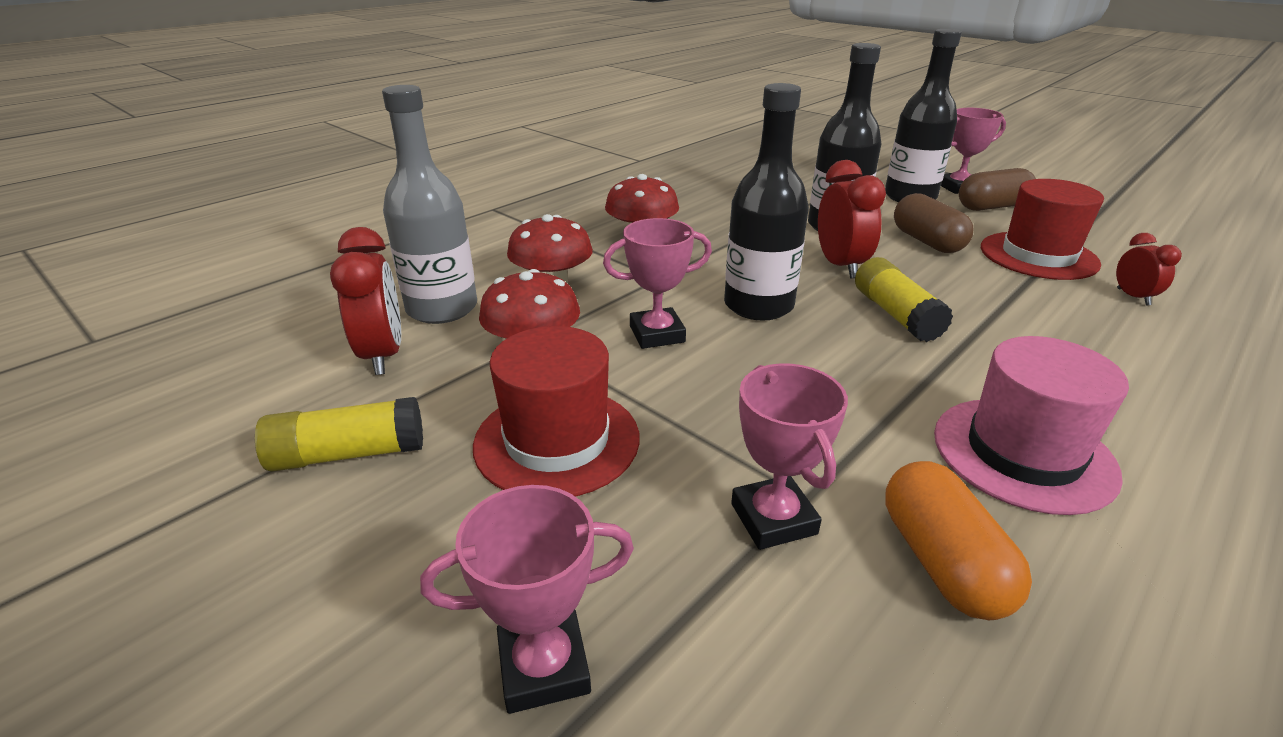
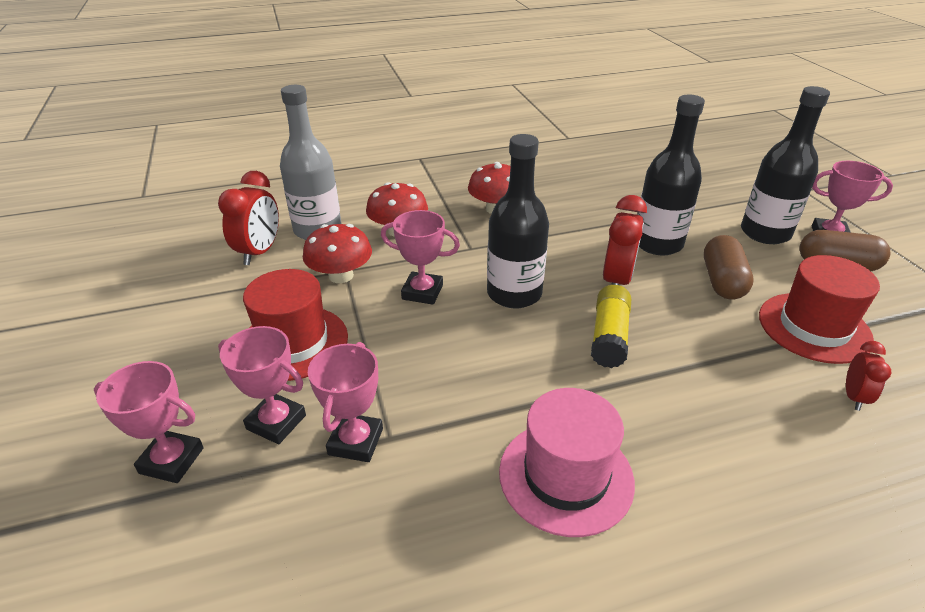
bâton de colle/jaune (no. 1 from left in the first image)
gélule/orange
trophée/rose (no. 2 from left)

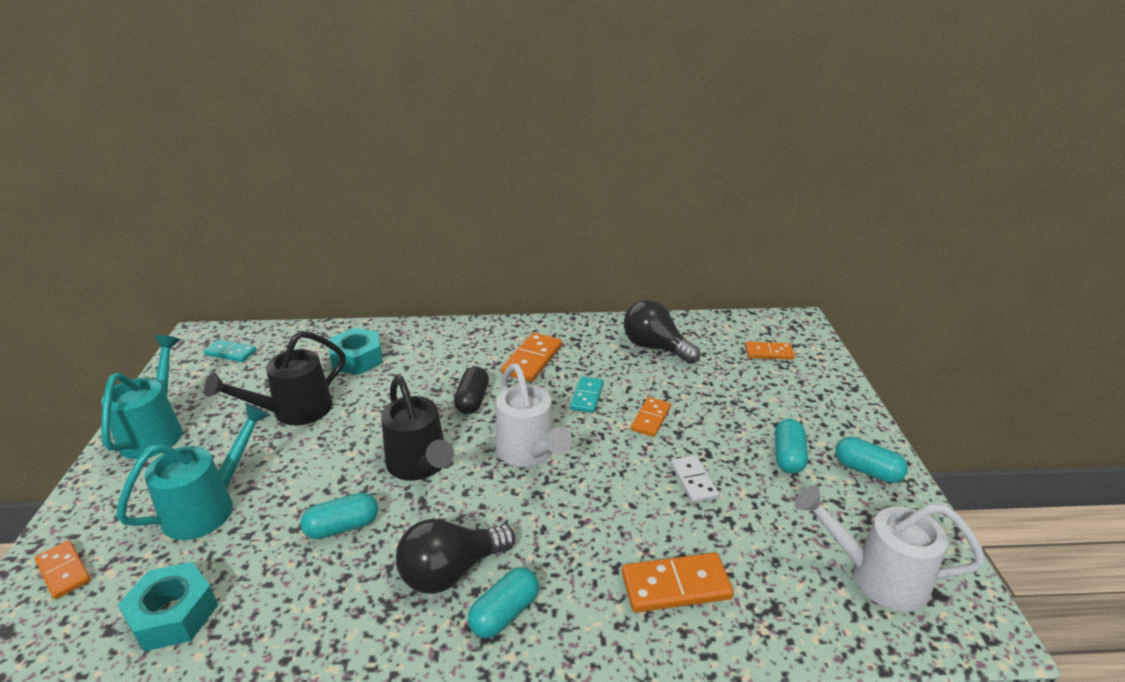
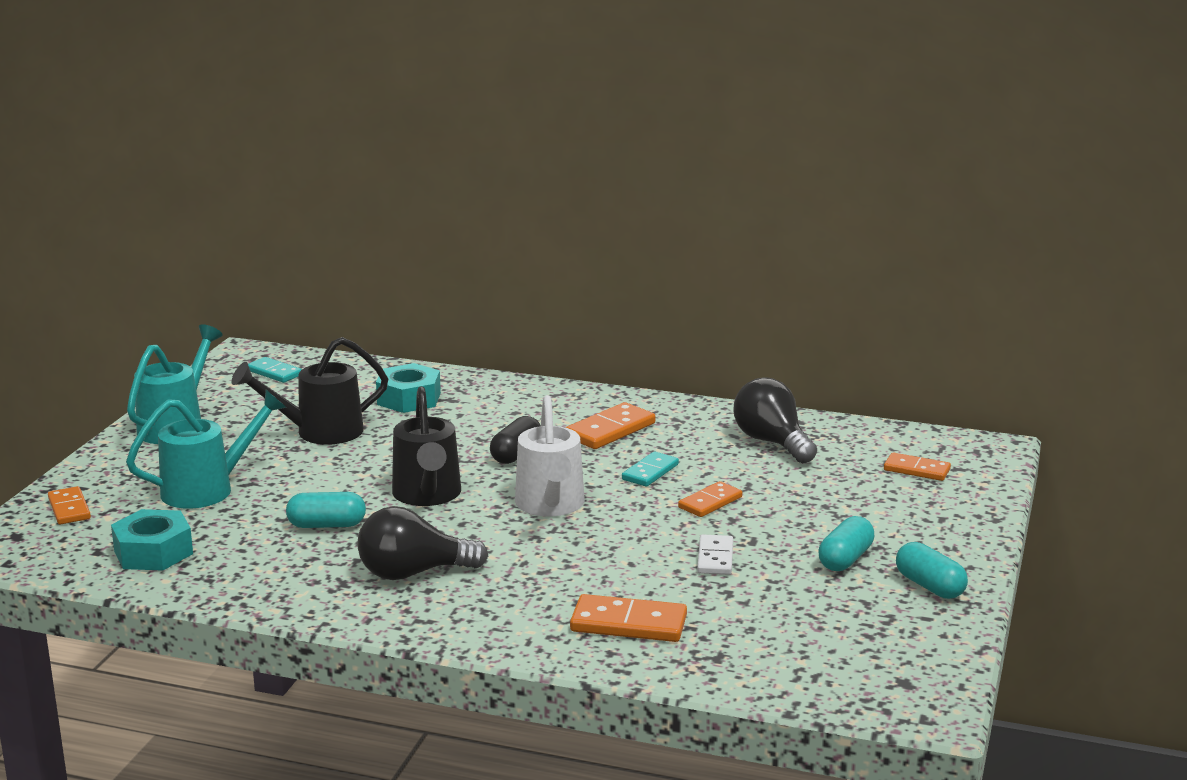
gélule/turquoise (no. 2 from left in the first image)
arrosoir/blanc (no. 2 from left in the first image)

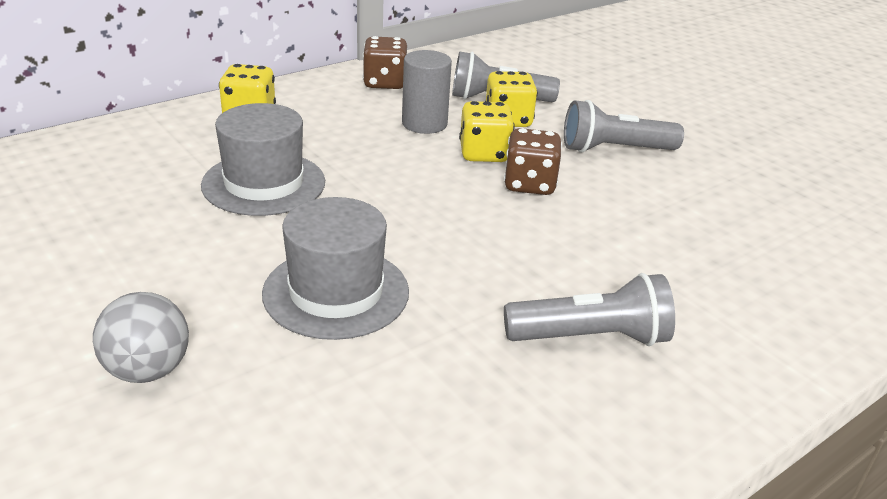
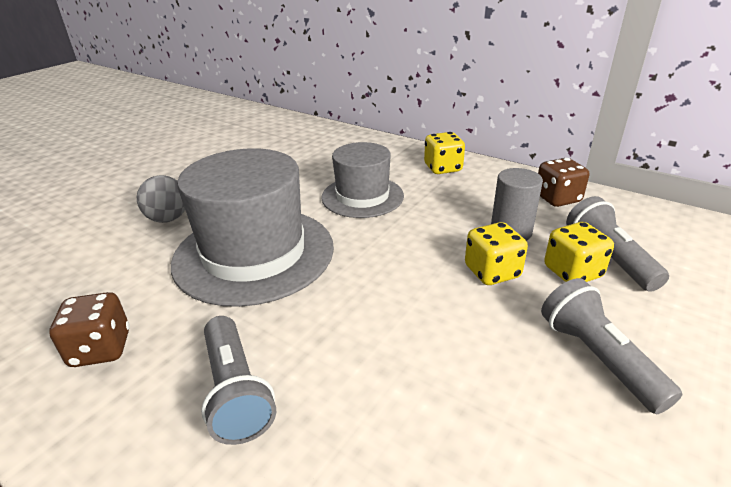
chapeau/gris (no. 1 from left)
dé/marron (no. 1 from left)

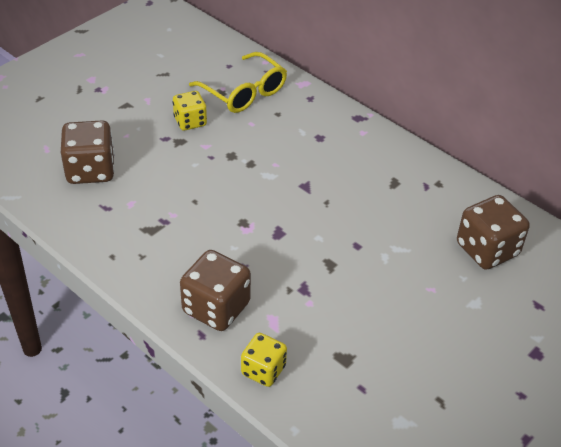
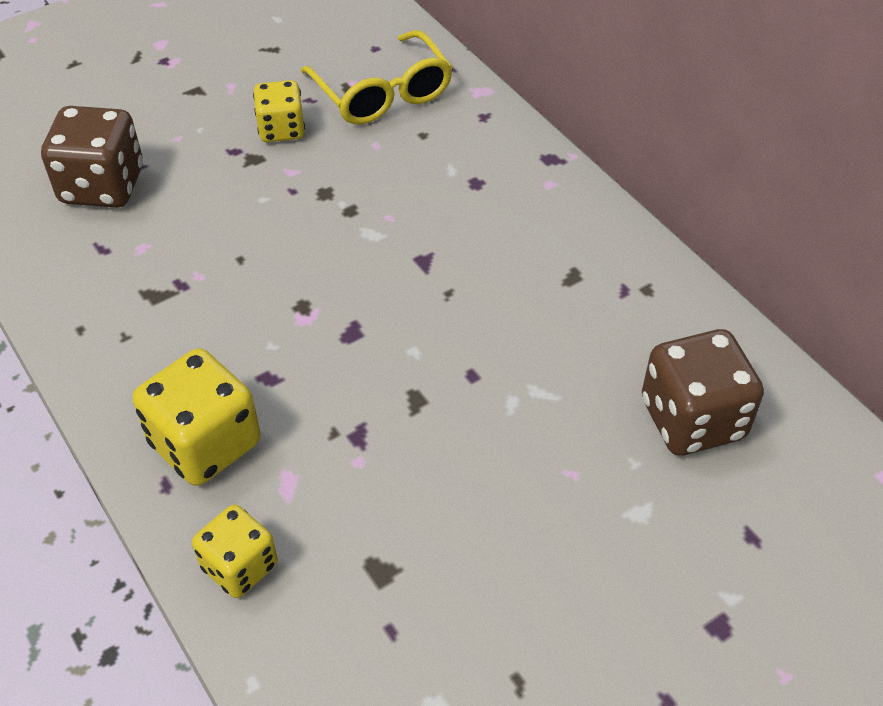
dé/jaune (no. 1 from left)

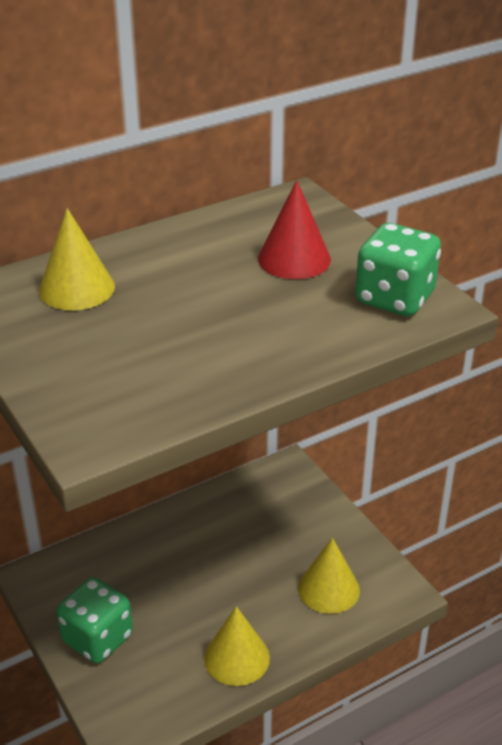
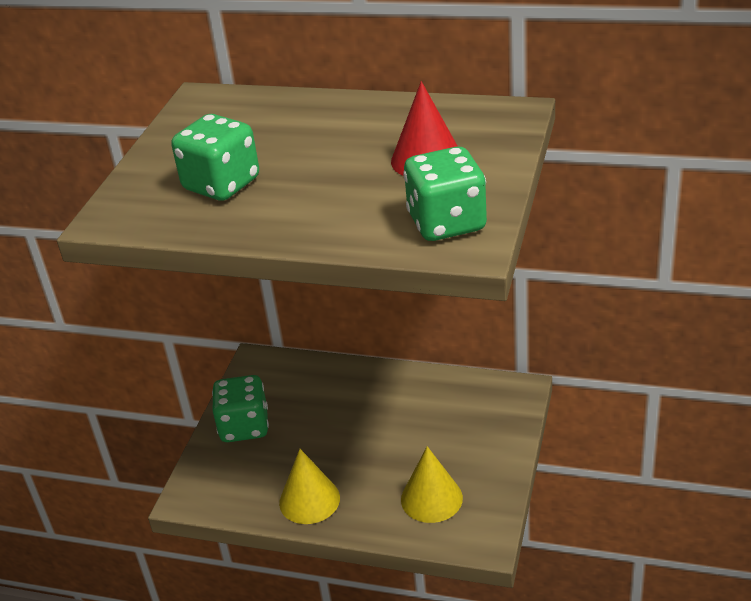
cône/jaune (no. 1 from left in the first image)
dé/vert (no. 1 from left)

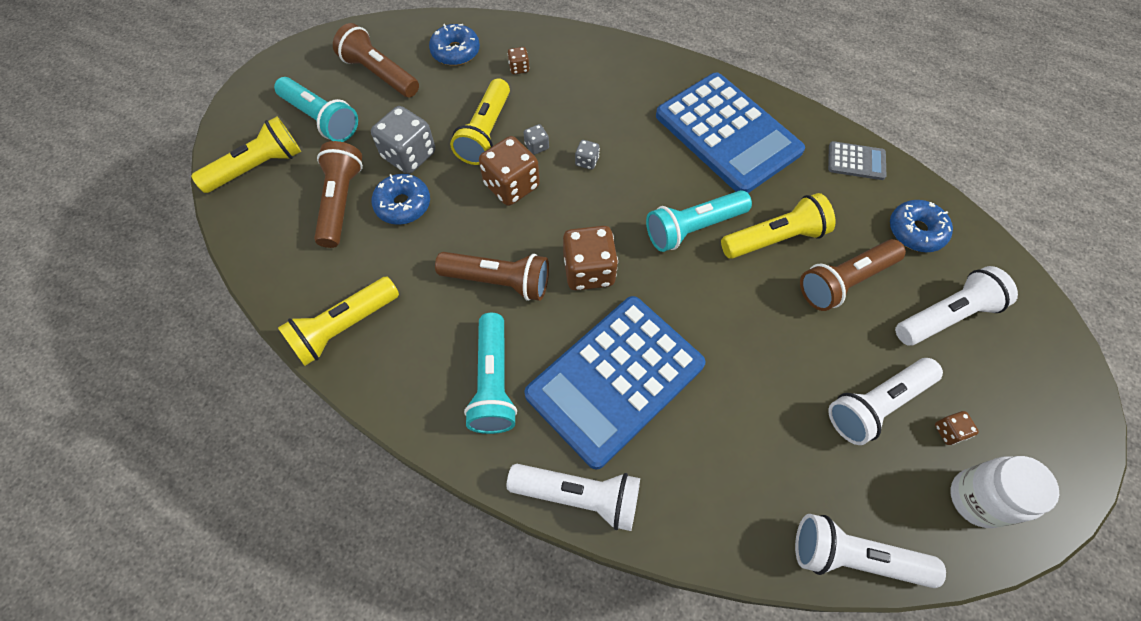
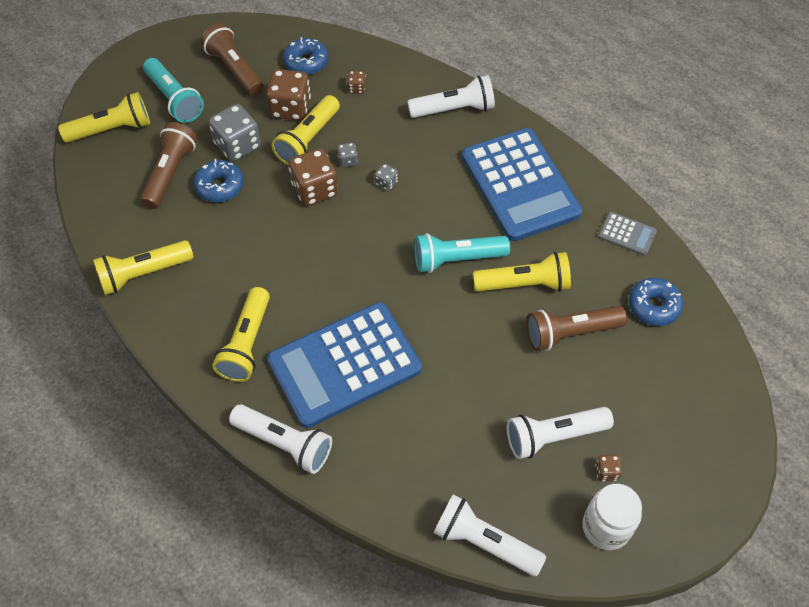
lampe de poche/marron (no. 3 from left in the first image)
lampe de poche/jaune (no. 3 from left)
dé/marron (no. 1 from left)
lampe de poche/blanc (no. 2 from left)

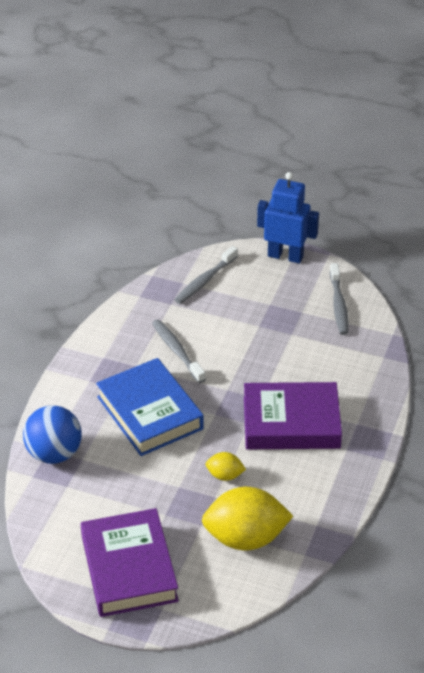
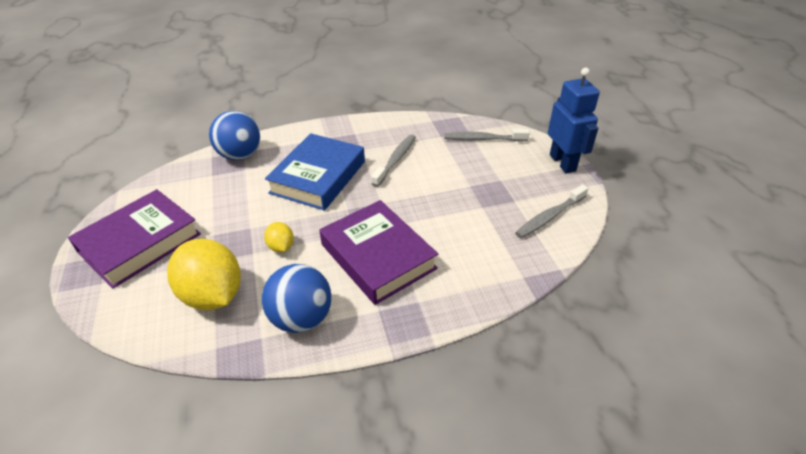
balle/bleu (no. 2 from left)

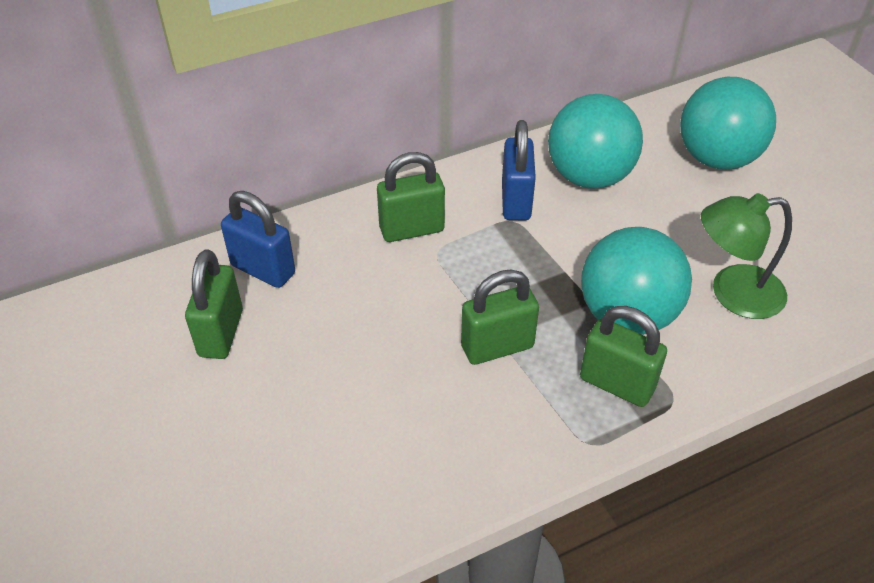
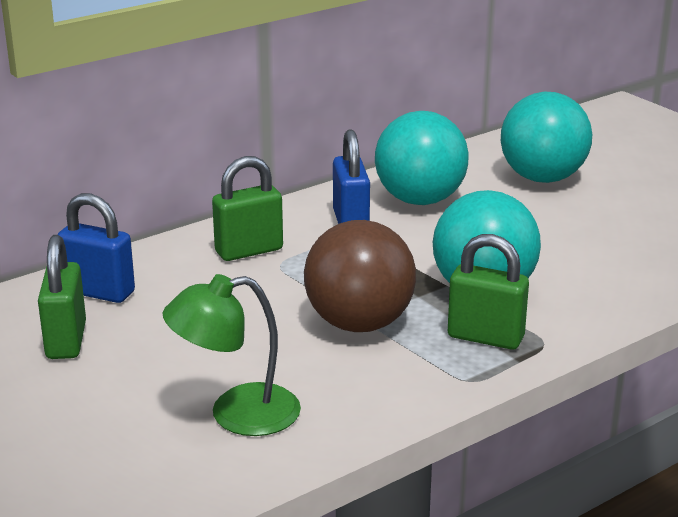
balle/marron
lampe/vert

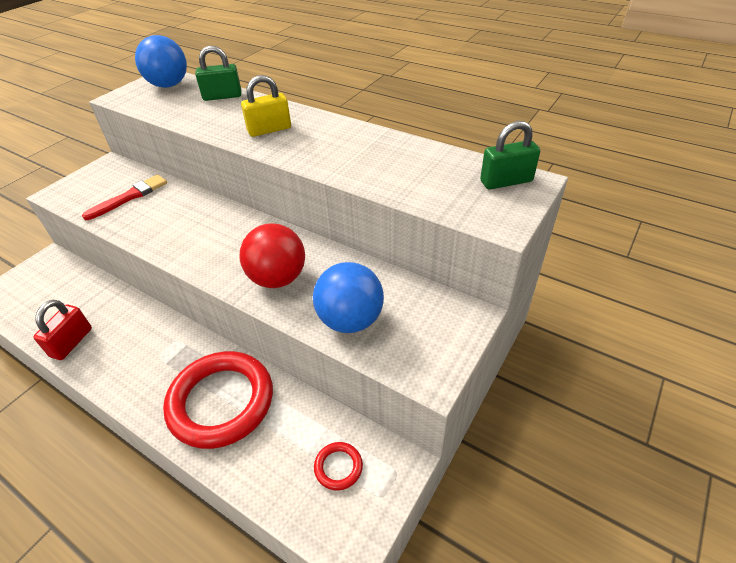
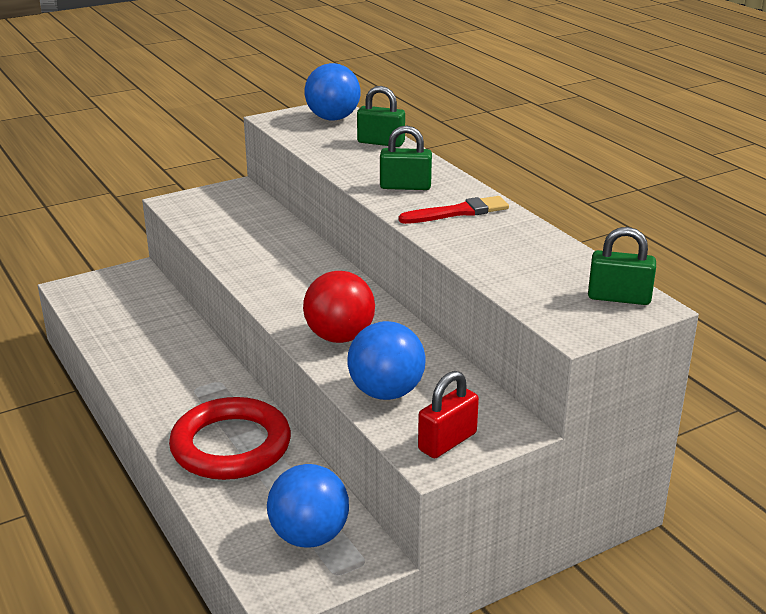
cadenas/rouge
pinceau/rouge
cadenas/vert (no. 2 from left)
balle/bleu (no. 1 from left)

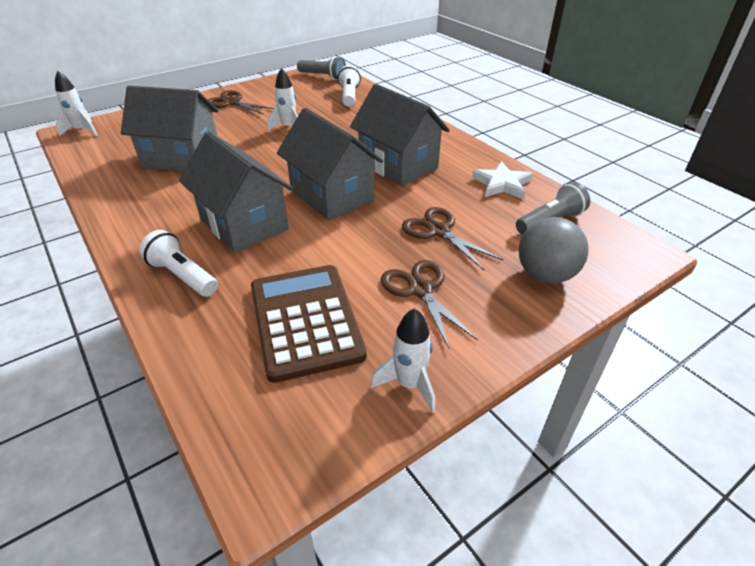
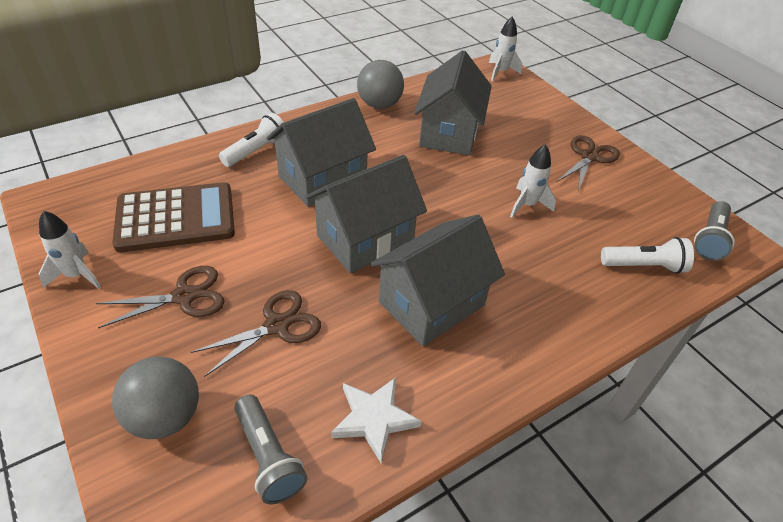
balle/gris (no. 2 from left)

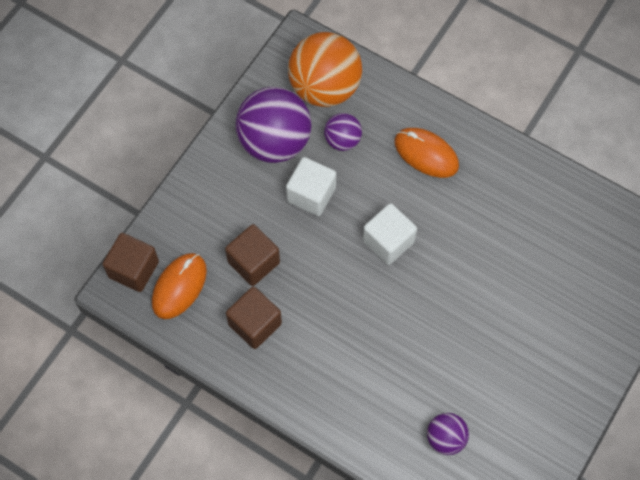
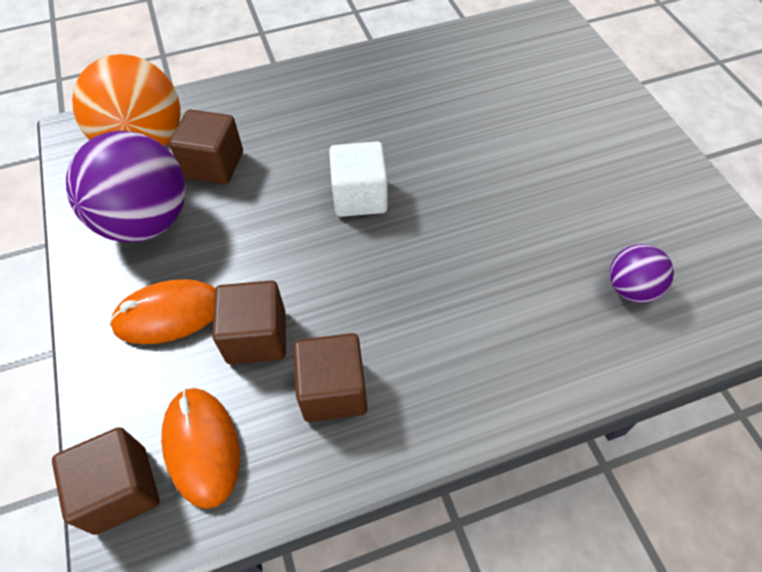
cube/blanc (no. 1 from left in the first image)
cube/marron (no. 2 from left)
souris/orange (no. 1 from left)

